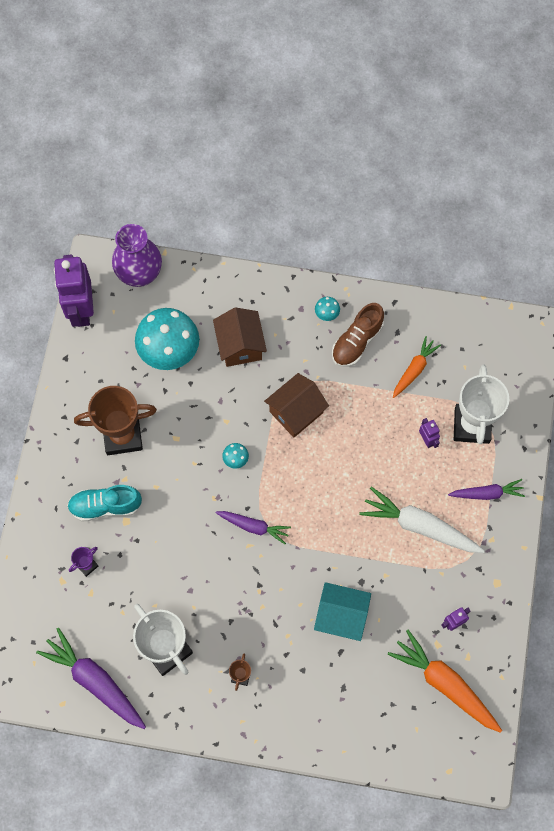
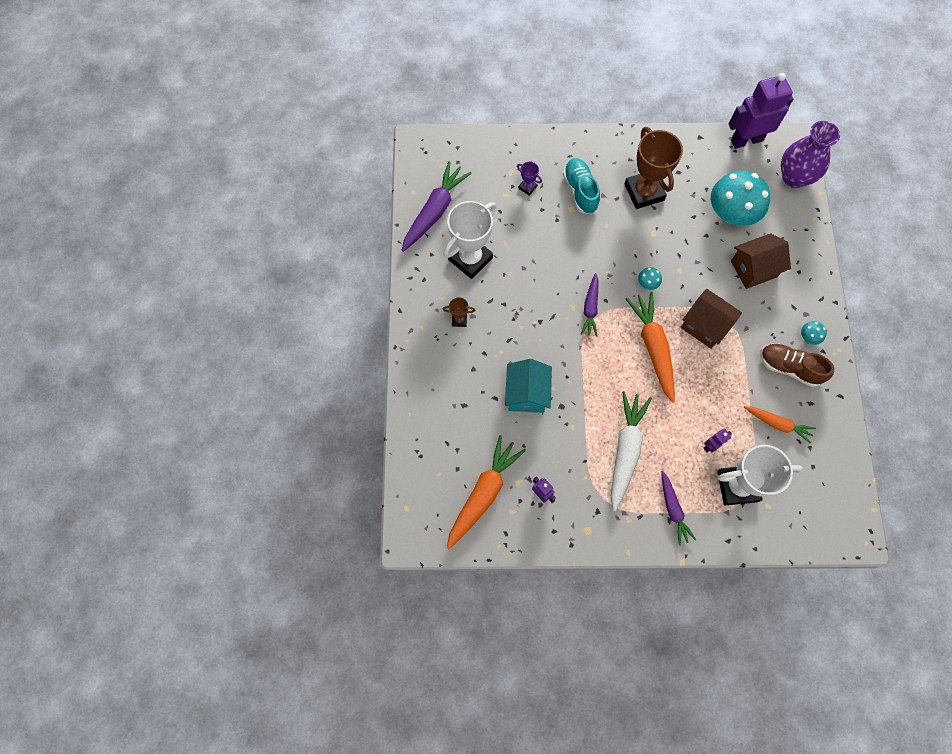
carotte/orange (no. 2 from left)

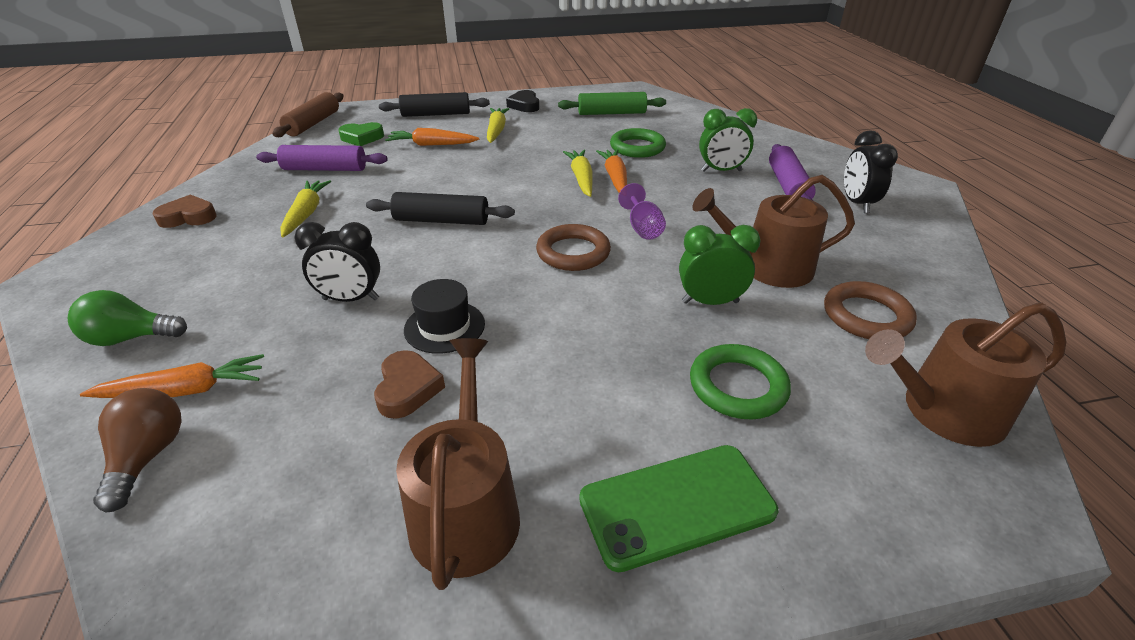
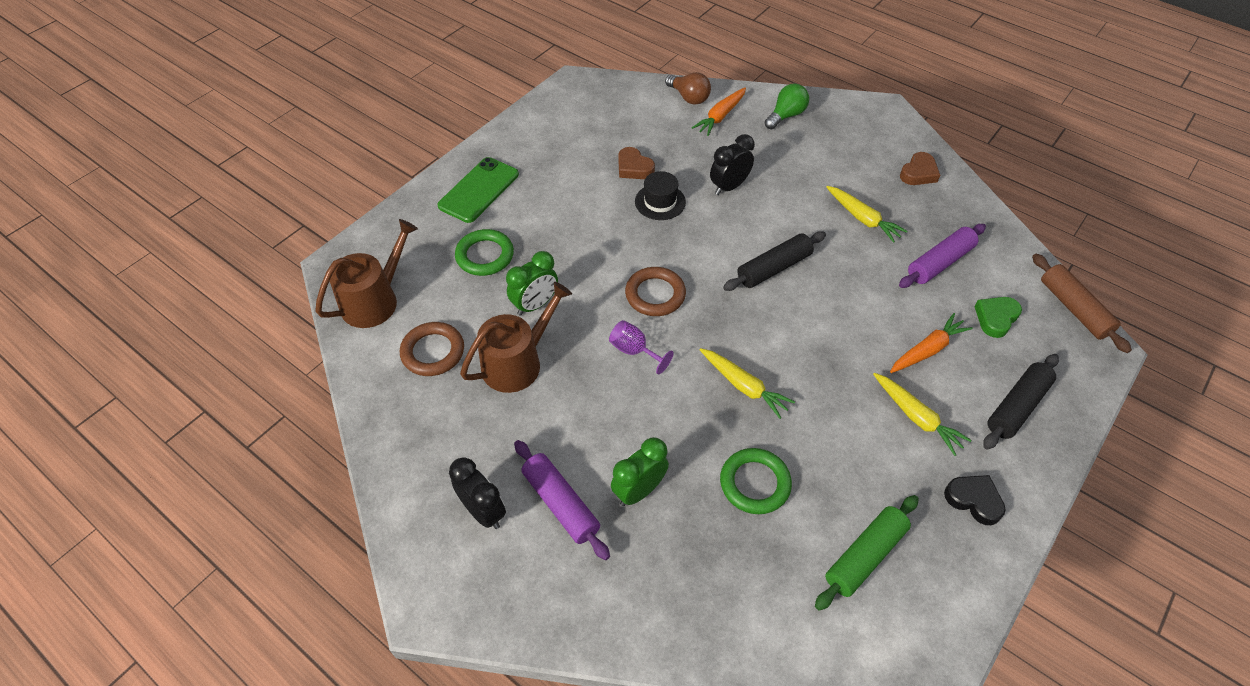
arrosoir/marron (no. 1 from left in the first image)
carotte/orange (no. 3 from left in the first image)

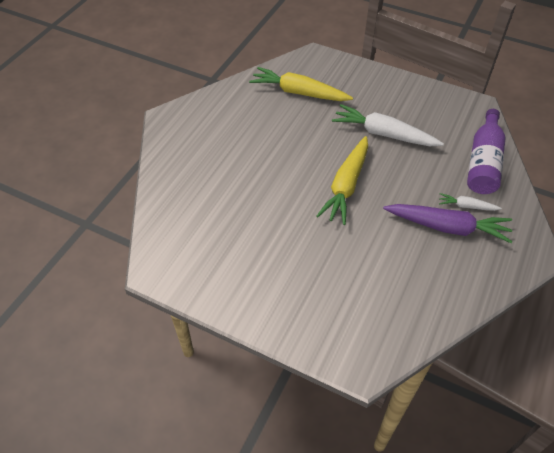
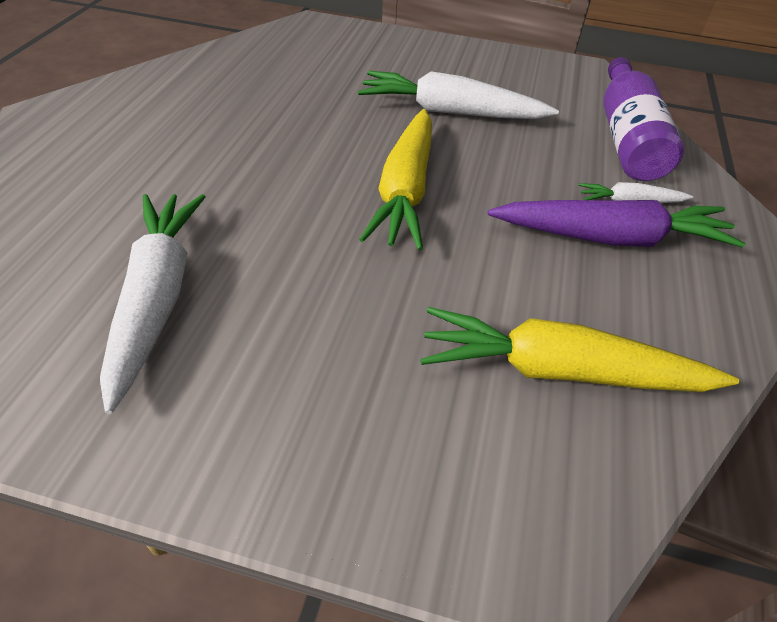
carotte/jaune (no. 2 from left)
carotte/blanc (no. 1 from left)

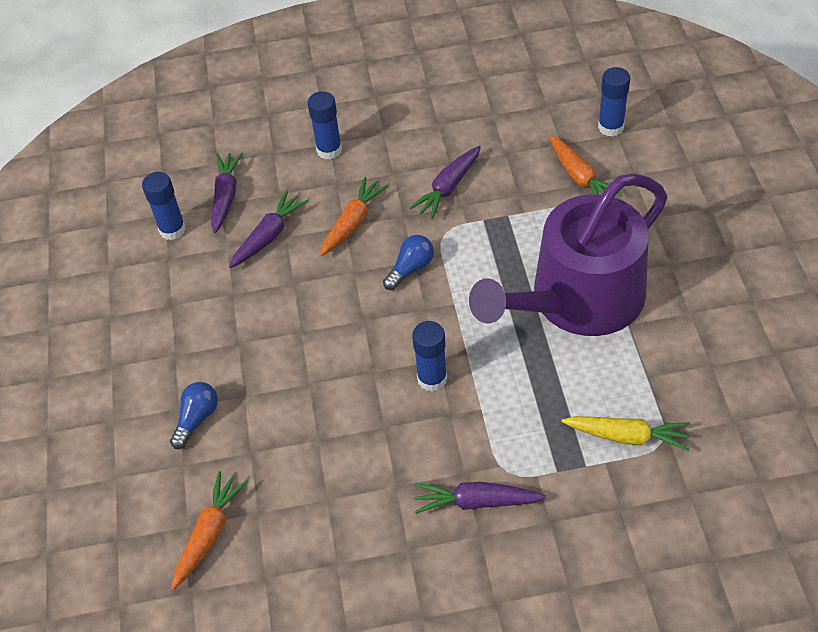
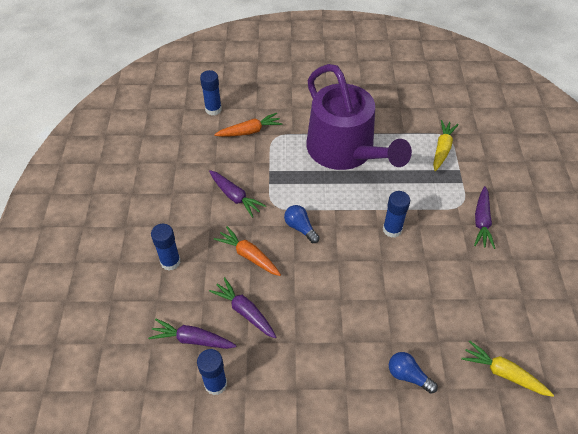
carotte/jaune (no. 2 from left)

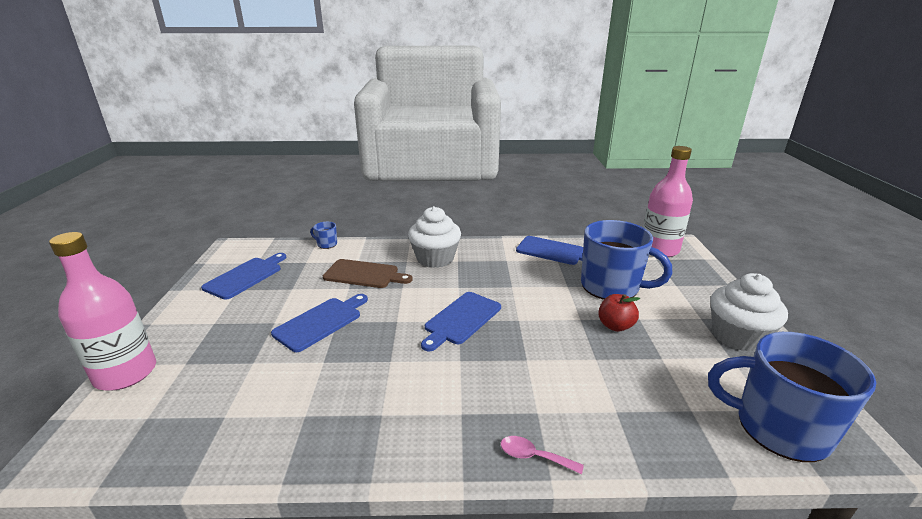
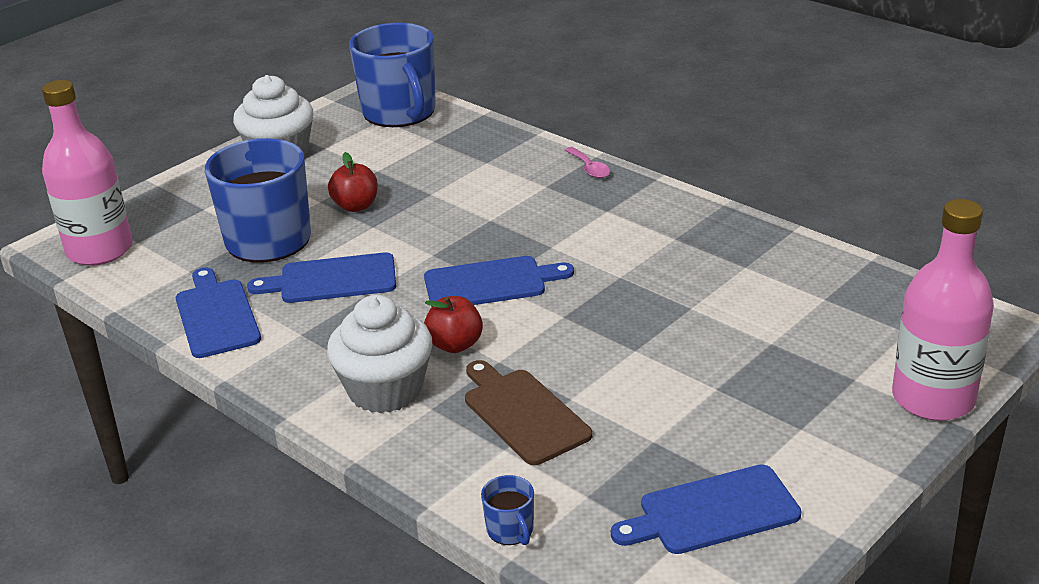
planche à découper/bleu (no. 2 from left)
pomme/rouge (no. 2 from left)

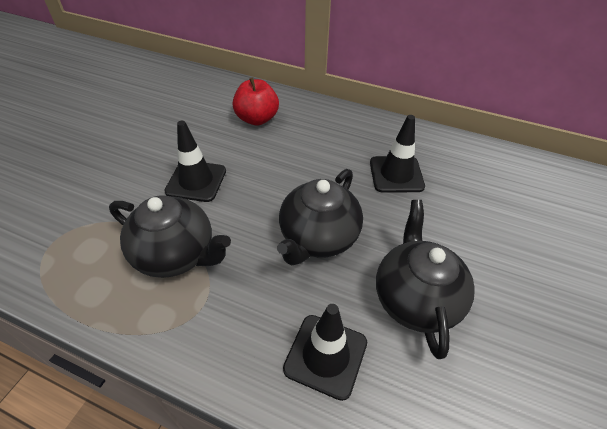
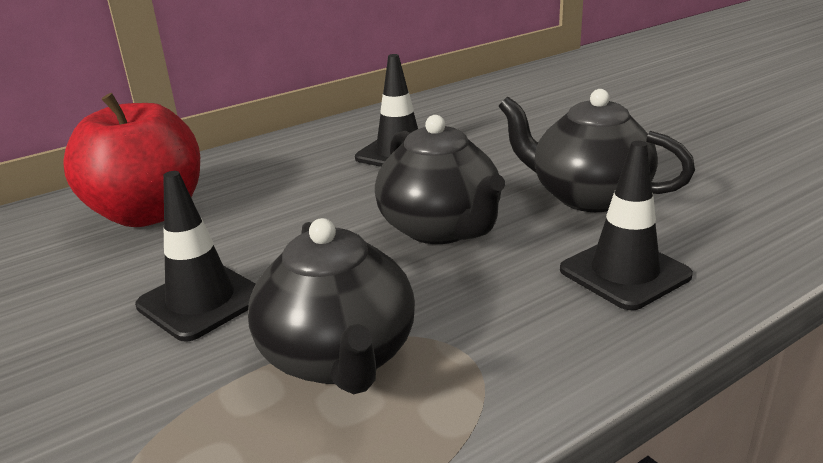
théière/noir (no. 1 from left)
pomme/rouge

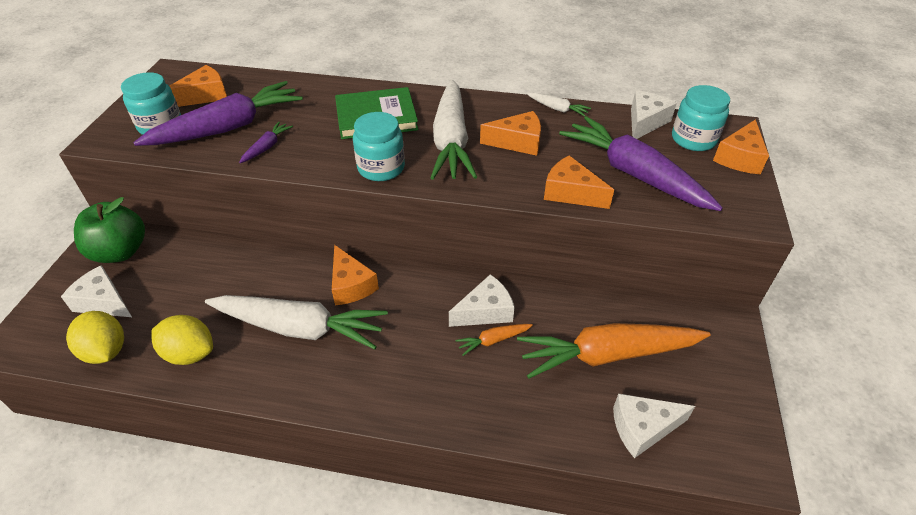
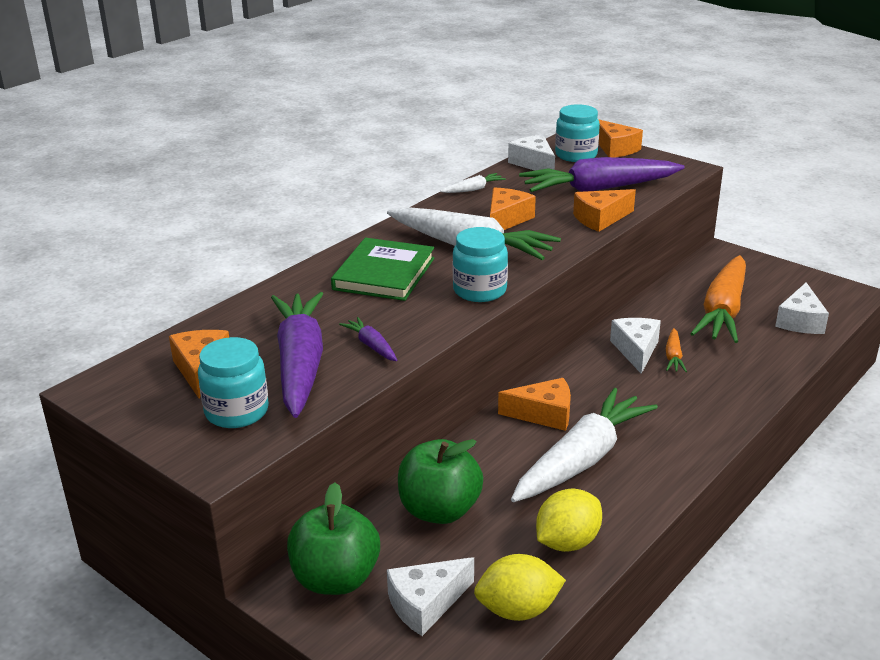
pomme/vert (no. 2 from left)

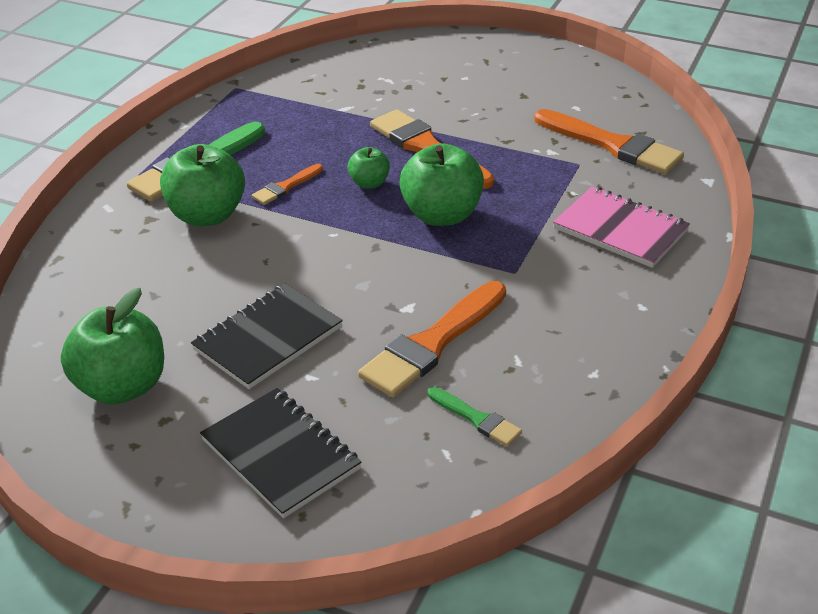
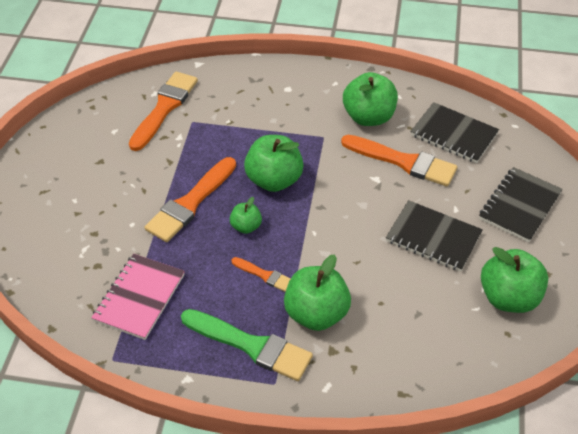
carnet/noir (no. 2 from left)
carnet/rose
pomme/vert (no. 4 from left)

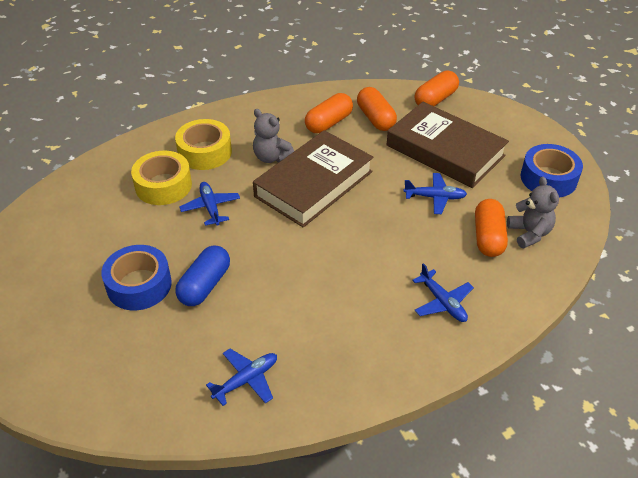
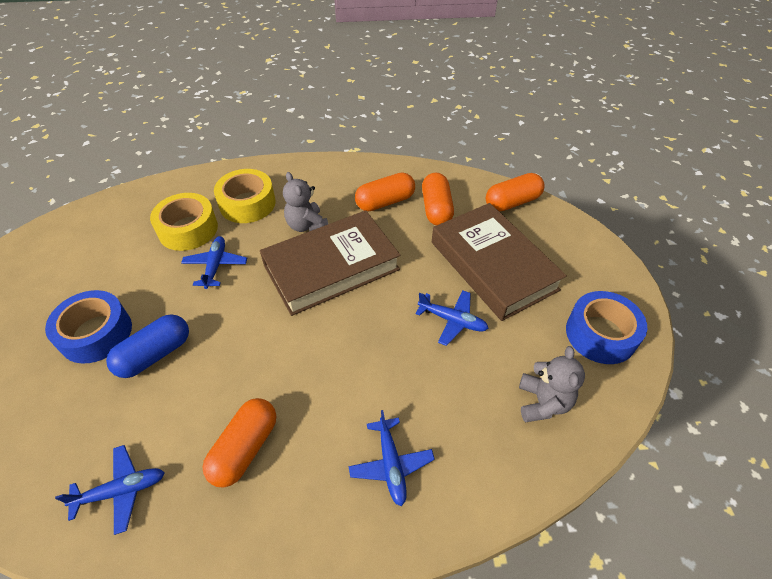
gélule/orange (no. 1 from left)

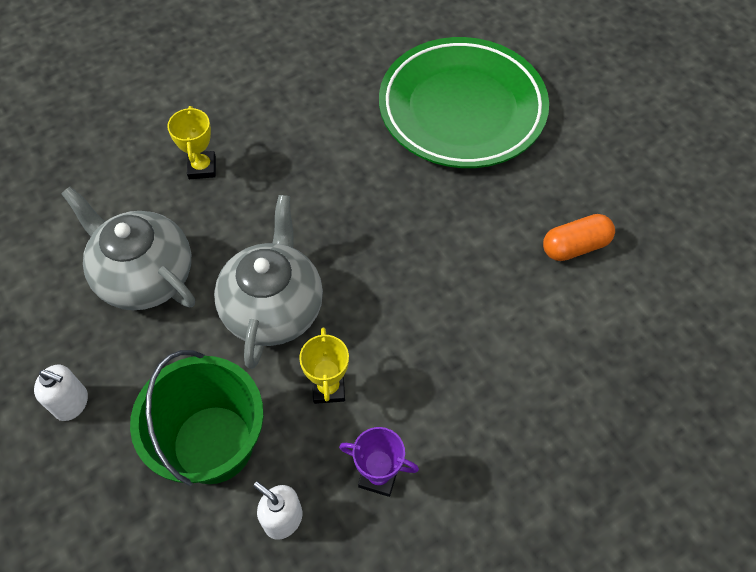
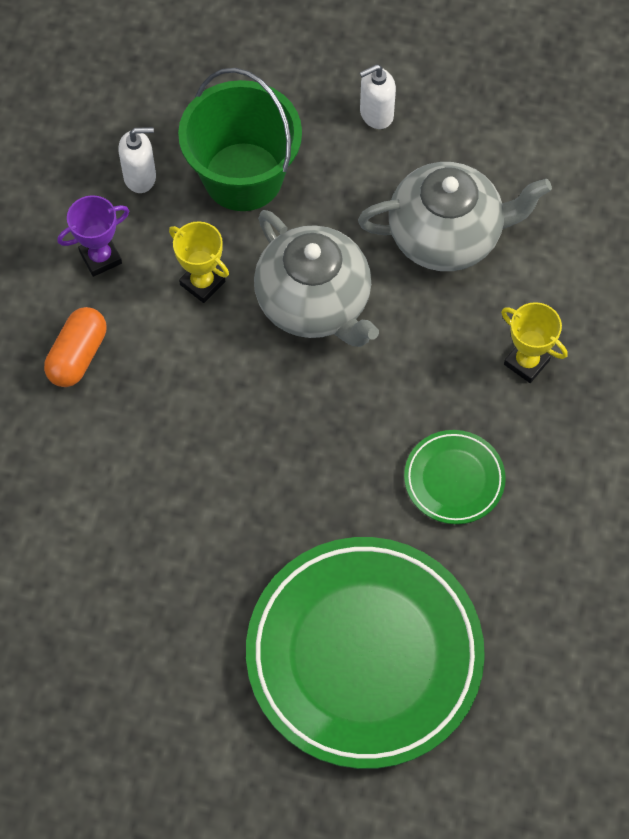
gélule/orange
assiette/vert (no. 2 from left)

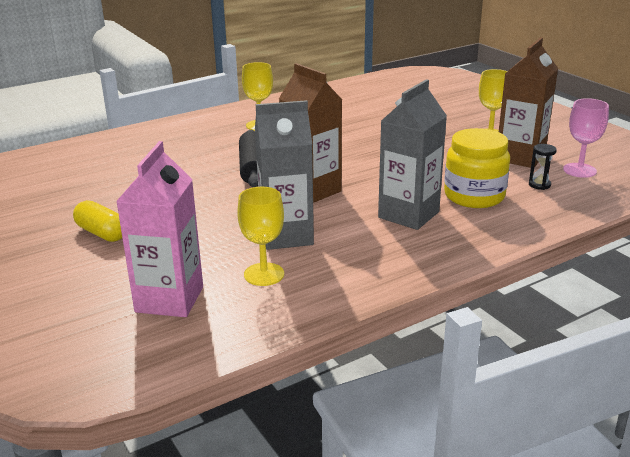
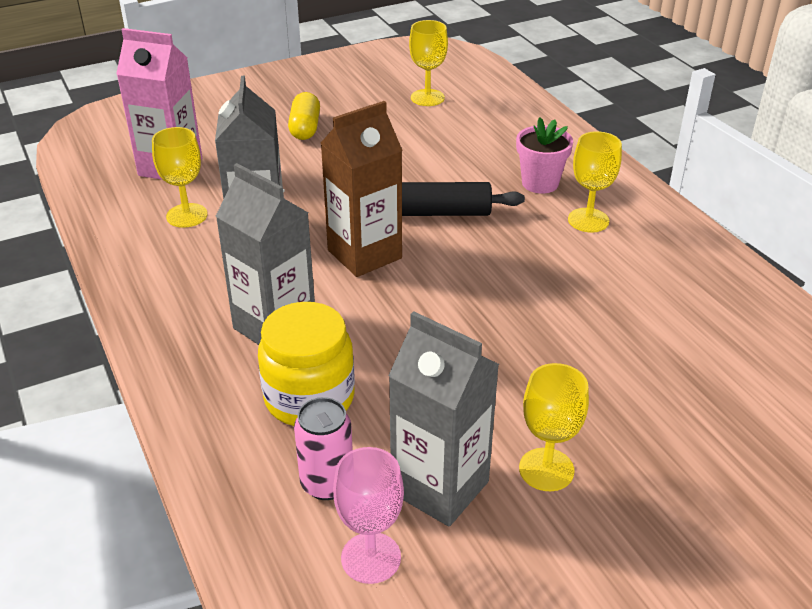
gélule/jaune
brique de lait/gris (no. 3 from left)
canette/rose
verre à pied/jaune (no. 2 from left)
pot de fleurs/rose

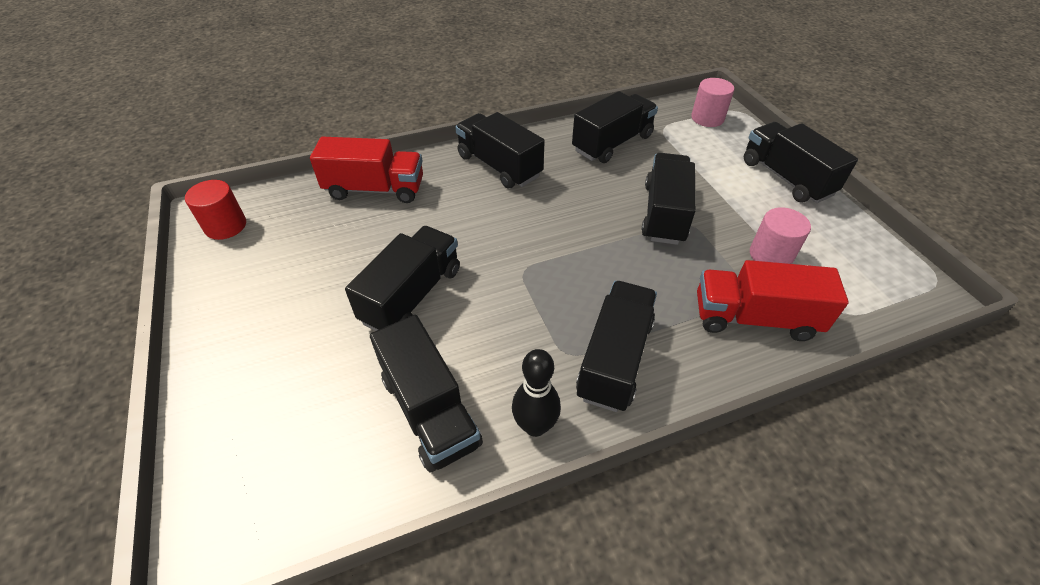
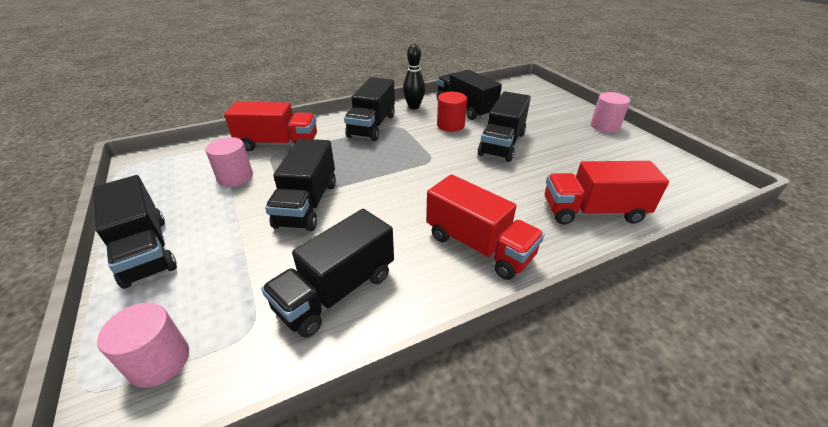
cylindre/rouge
camion/rouge (no. 2 from left)
cylindre/rose (no. 3 from left)

